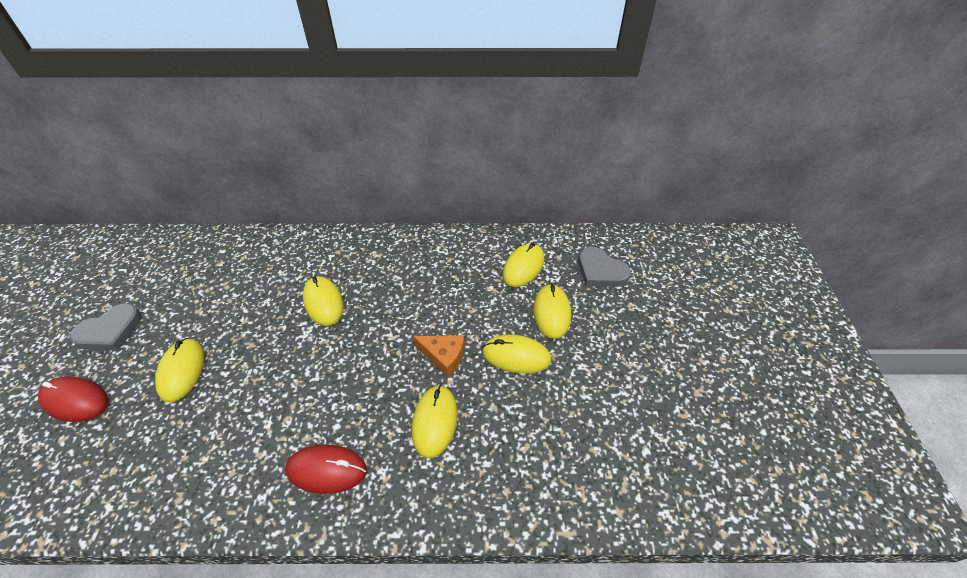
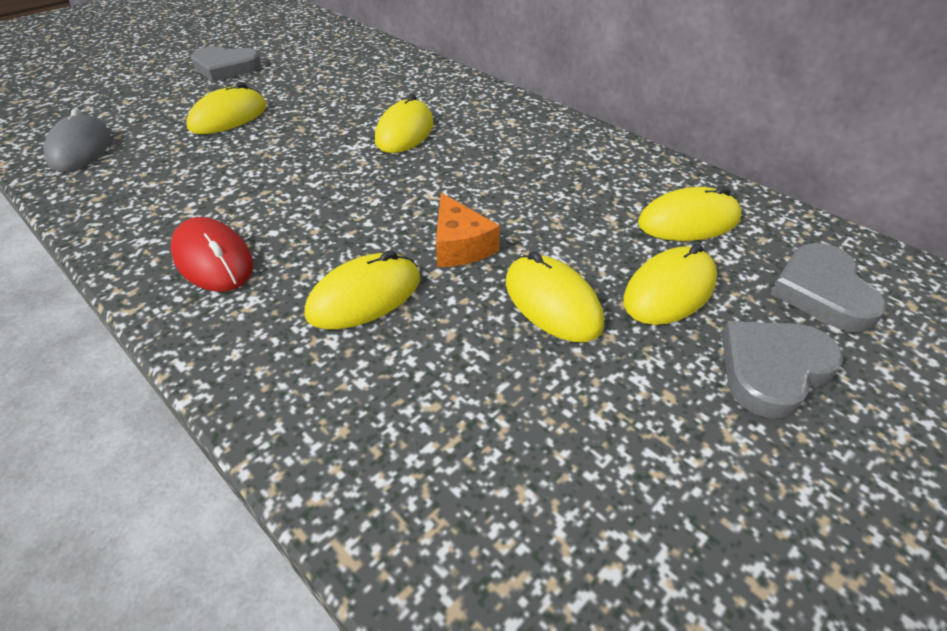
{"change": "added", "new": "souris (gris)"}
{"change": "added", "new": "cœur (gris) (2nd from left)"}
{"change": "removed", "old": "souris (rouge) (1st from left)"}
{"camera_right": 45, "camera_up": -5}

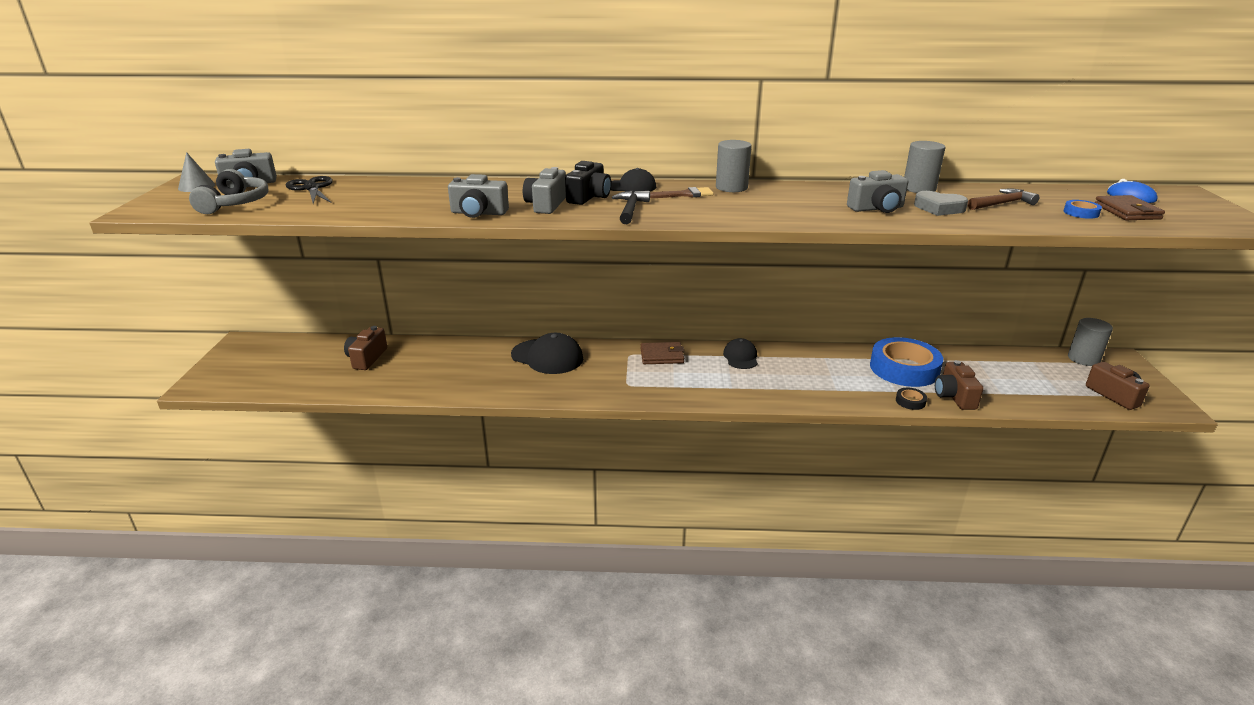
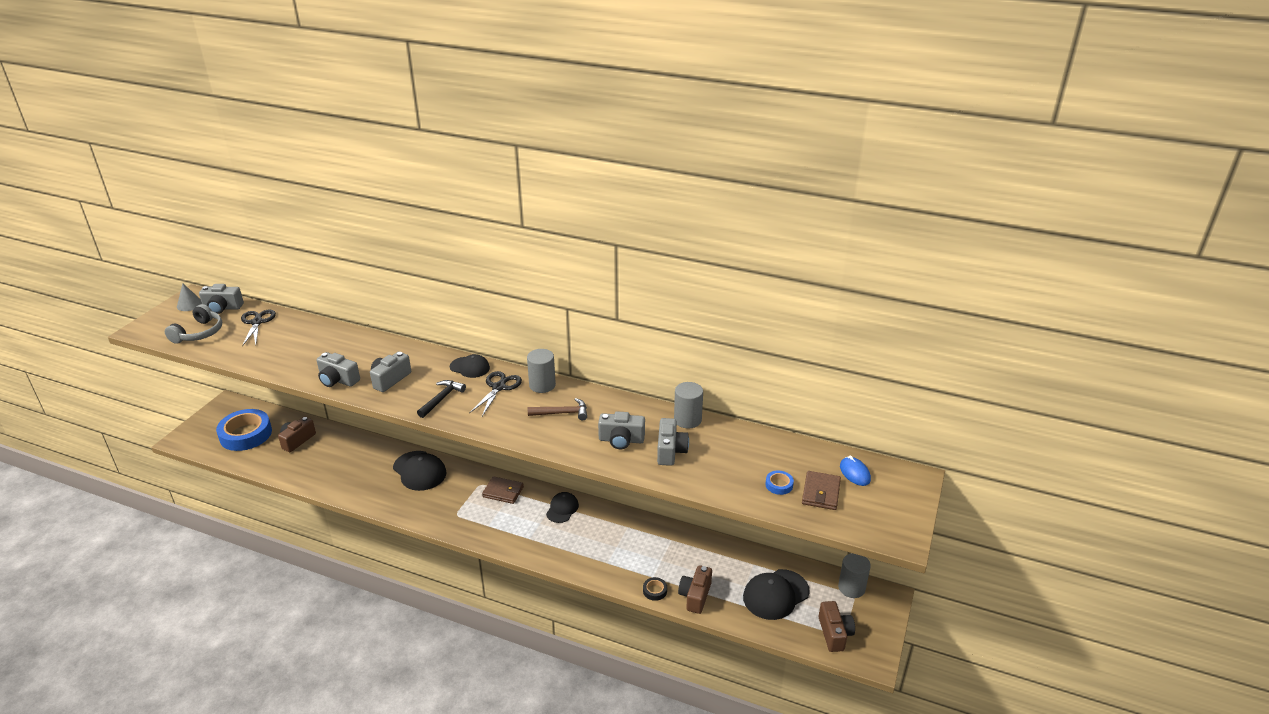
{"change": "moved", "old": "ruban adhésif (bleu) (1st from left)"}
{"change": "replaced", "old": "pinceau (marron)", "new": "ciseaux (noir) (2nd from left)"}
{"change": "moved", "old": "marteau (marron)"}
{"change": "replaced", "old": "cœur (gris)", "new": "appareil photo (gris) (5th from left)"}
{"change": "added", "new": "casquette (noir) (4th from left)"}
{"change": "removed", "old": "appareil photo (noir)"}
{"camera_right": 20, "camera_up": 5}

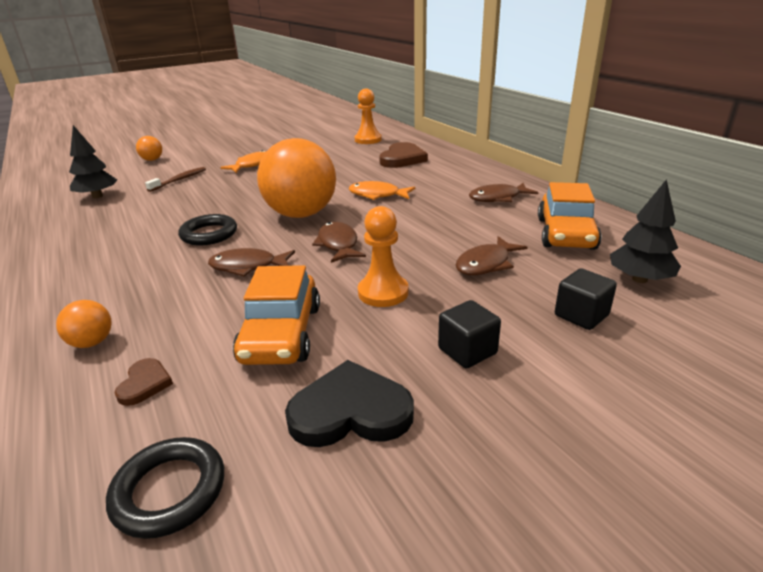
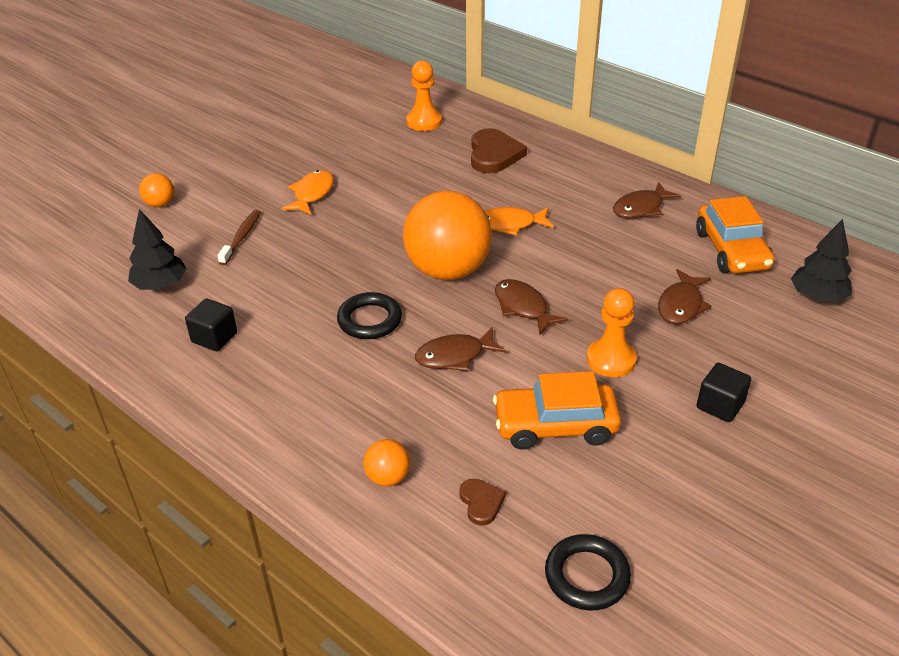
{"change": "moved", "old": "cube (noir) (2nd from left in the first image)", "new": "cube (noir) (1st from left)"}
{"change": "turned", "old": "voiture (orange) (1st from left)", "degrees": 105}
{"change": "removed", "old": "cœur (noir)"}
{"camera_right": -20, "camera_up": 10}

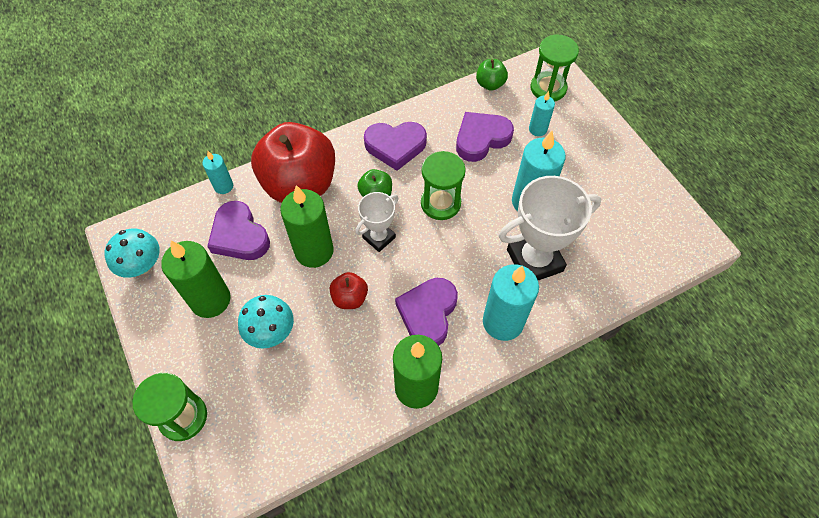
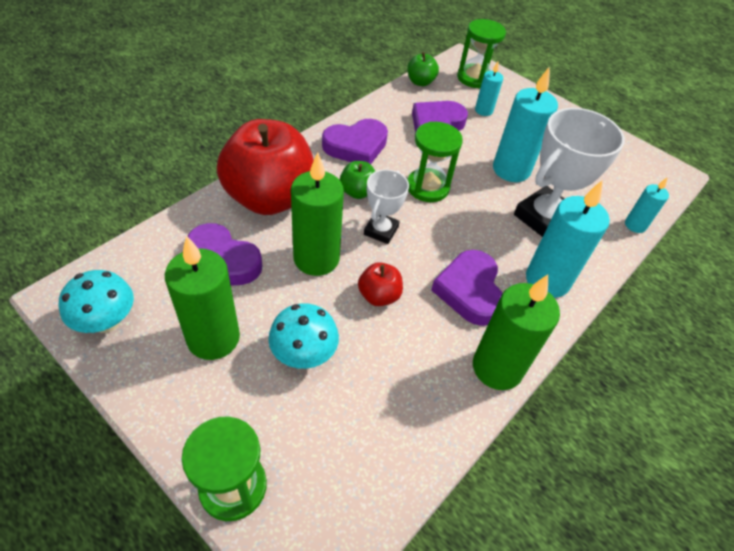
{"change": "moved", "old": "bougie (turquoise) (1st from left in the first image)", "new": "bougie (turquoise) (4th from left)"}
{"camera_right": -25, "camera_up": -10}

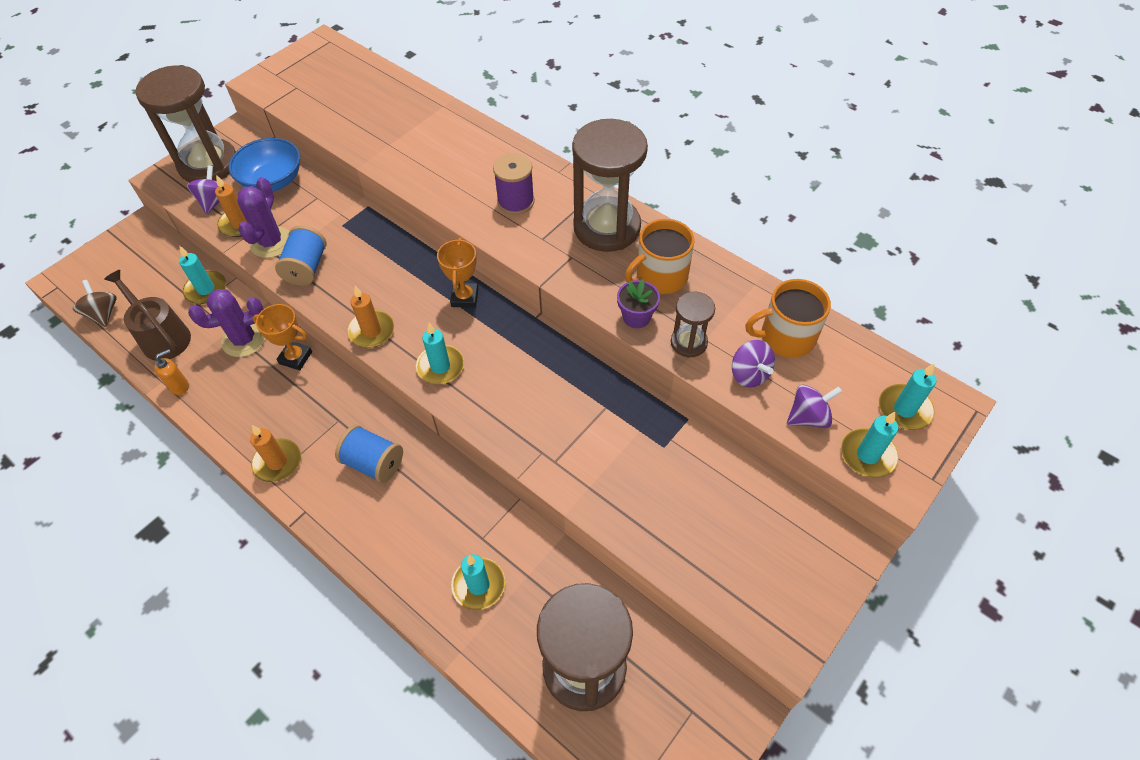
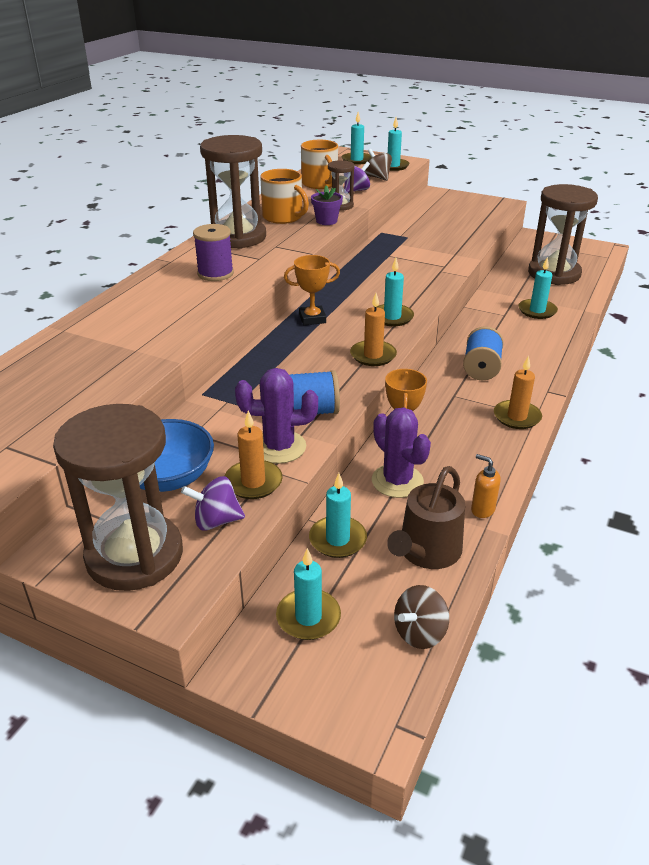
{"change": "added", "new": "bougie (turquoise) (1st from left)"}
{"change": "recoloured", "old": "toupie (violet) (3rd from left)", "new": "toupie (marron) (1st from left)"}
{"camera_right": -105, "camera_up": -20}

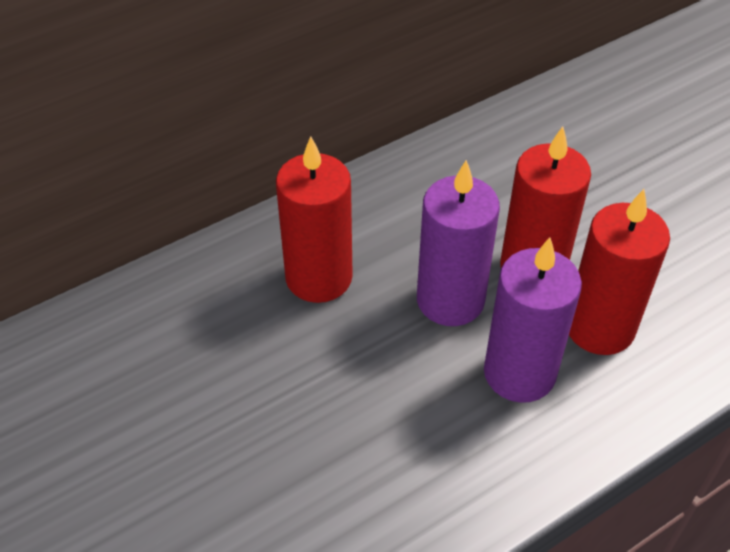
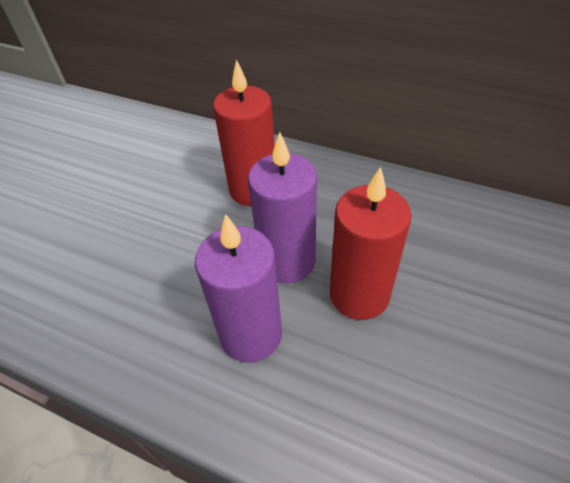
{"change": "removed", "old": "bougie (rouge) (3rd from left)"}
{"camera_right": 60, "camera_up": 0}

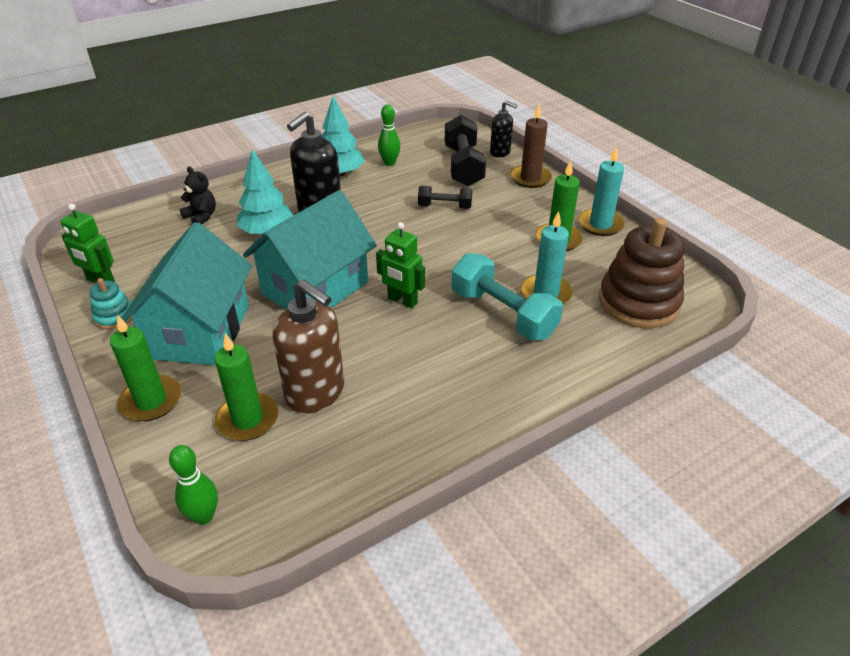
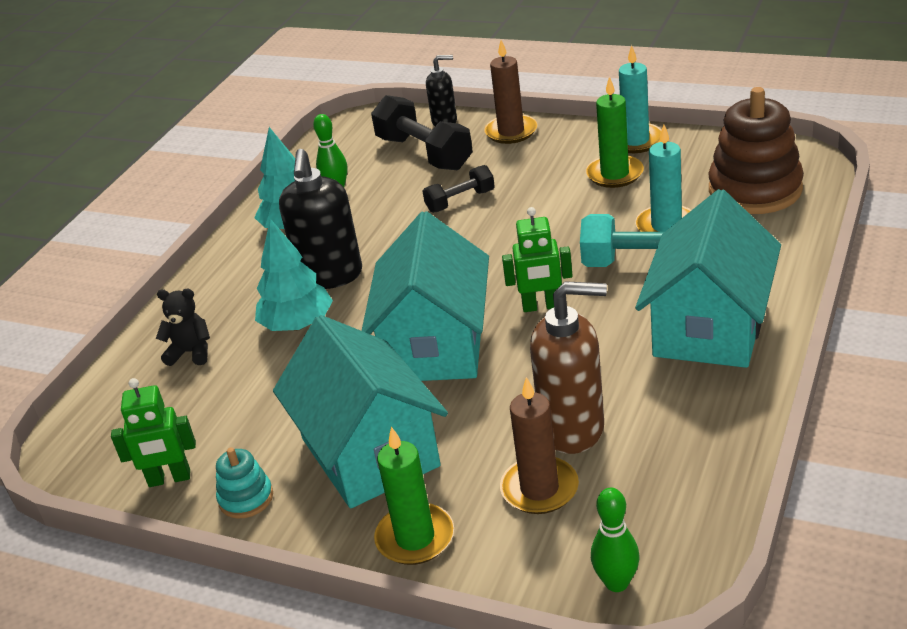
{"change": "recoloured", "old": "bougie (vert) (2nd from left)", "new": "bougie (marron) (2nd from left)"}
{"change": "added", "new": "maison (turquoise) (3rd from left)"}
{"camera_right": -30, "camera_up": -5}

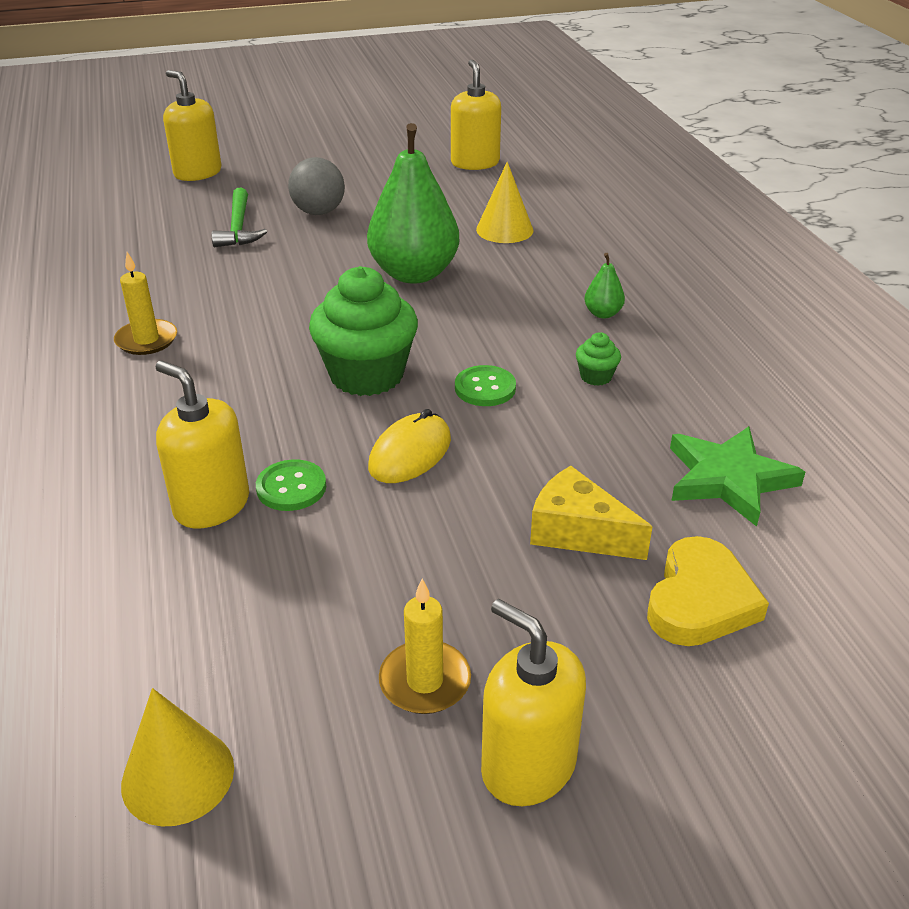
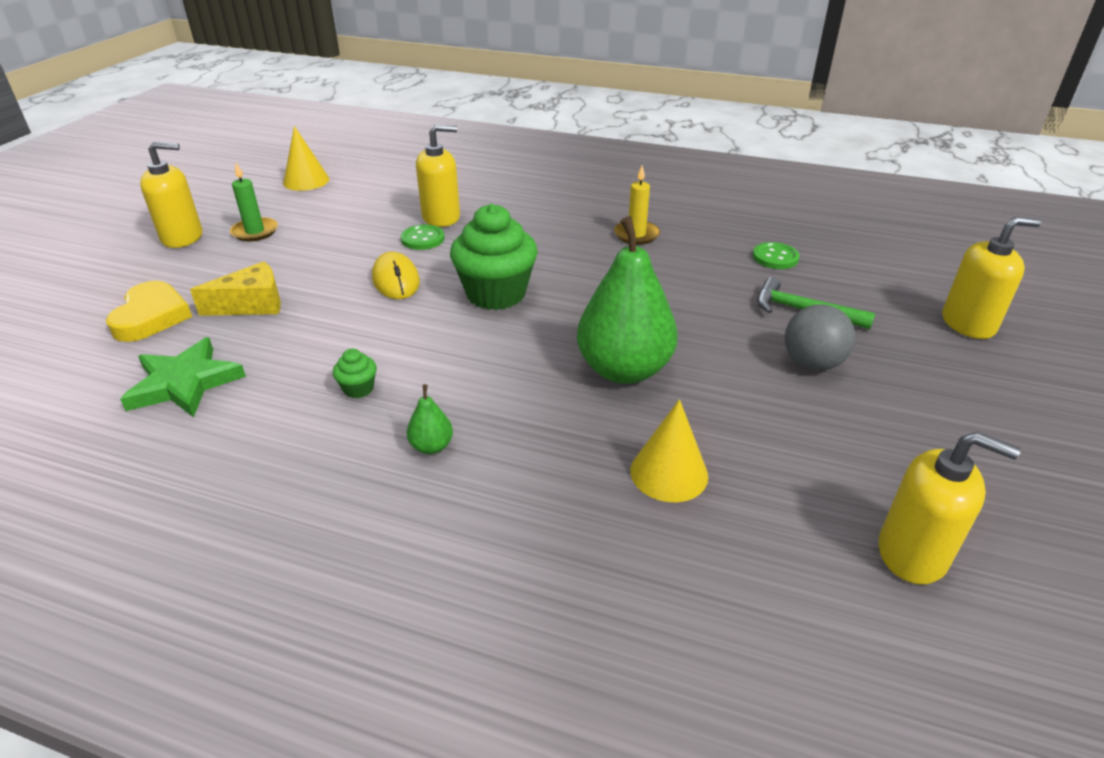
{"change": "turned", "old": "cœur (jaune)", "degrees": -150}
{"change": "recoloured", "old": "bougie (jaune) (2nd from left)", "new": "bougie (vert)"}
{"change": "moved", "old": "bouton (vert) (2nd from left)"}
{"camera_right": 125, "camera_up": 0}

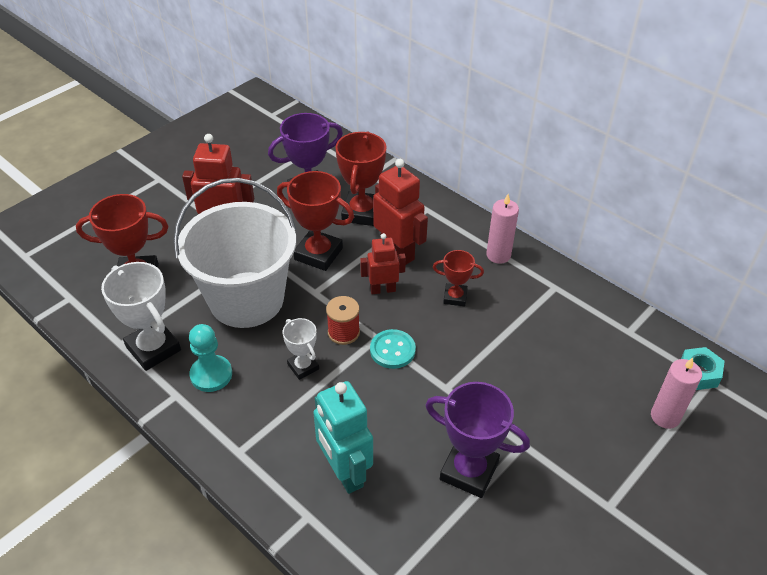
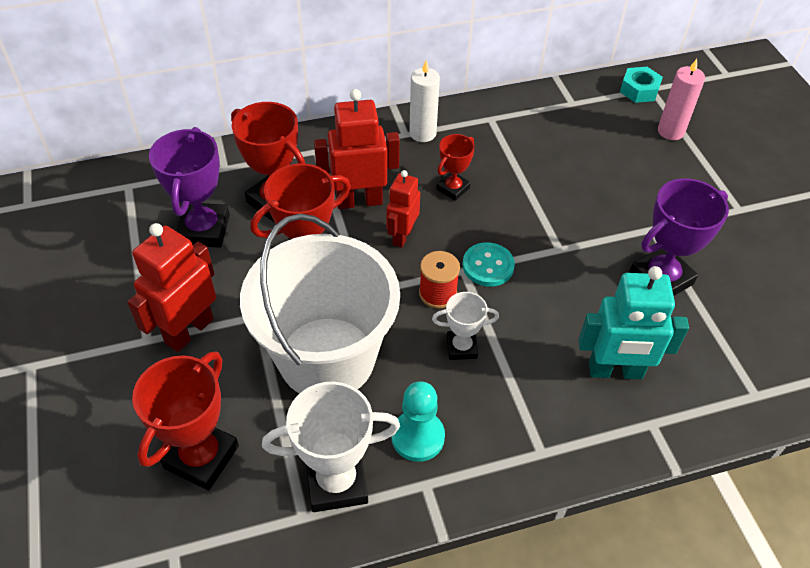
{"change": "recoloured", "old": "bougie (rose) (1st from left)", "new": "bougie (blanc)"}
{"camera_right": -60, "camera_up": 5}

